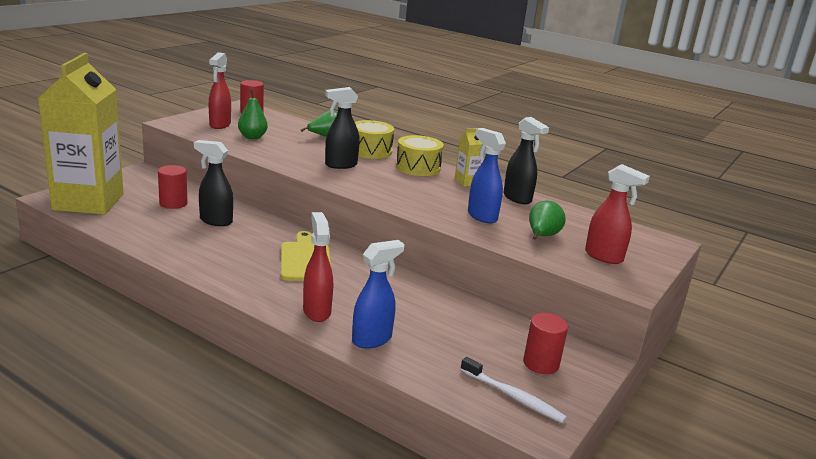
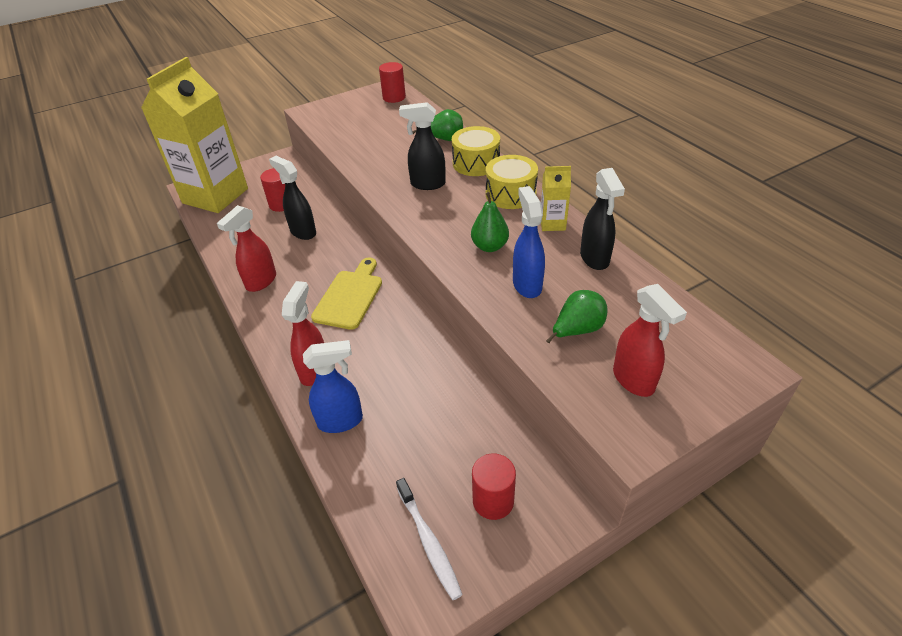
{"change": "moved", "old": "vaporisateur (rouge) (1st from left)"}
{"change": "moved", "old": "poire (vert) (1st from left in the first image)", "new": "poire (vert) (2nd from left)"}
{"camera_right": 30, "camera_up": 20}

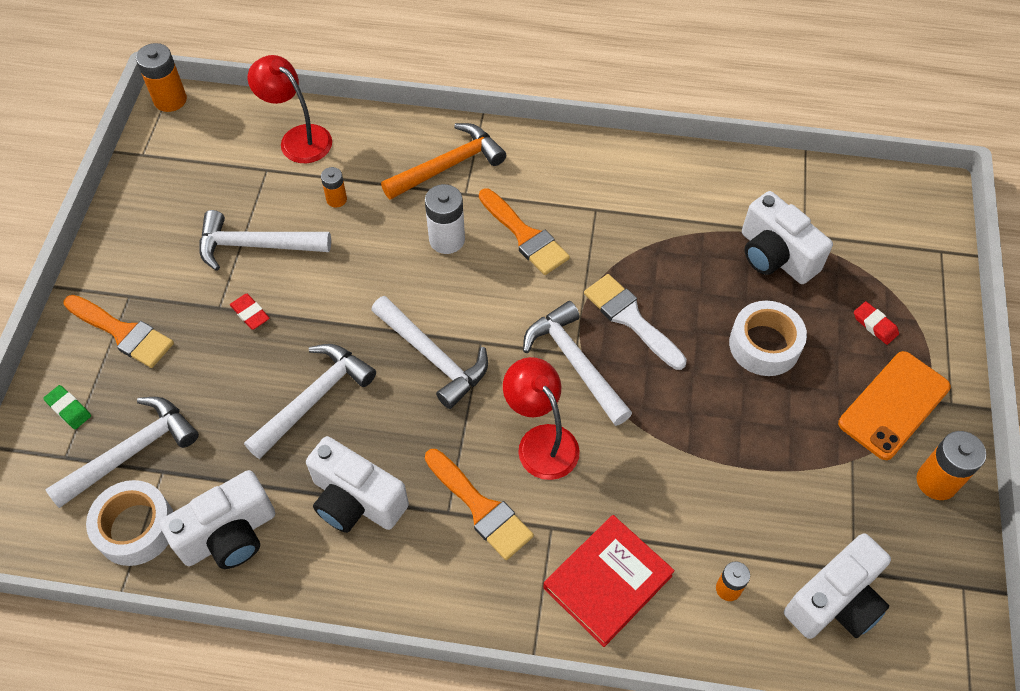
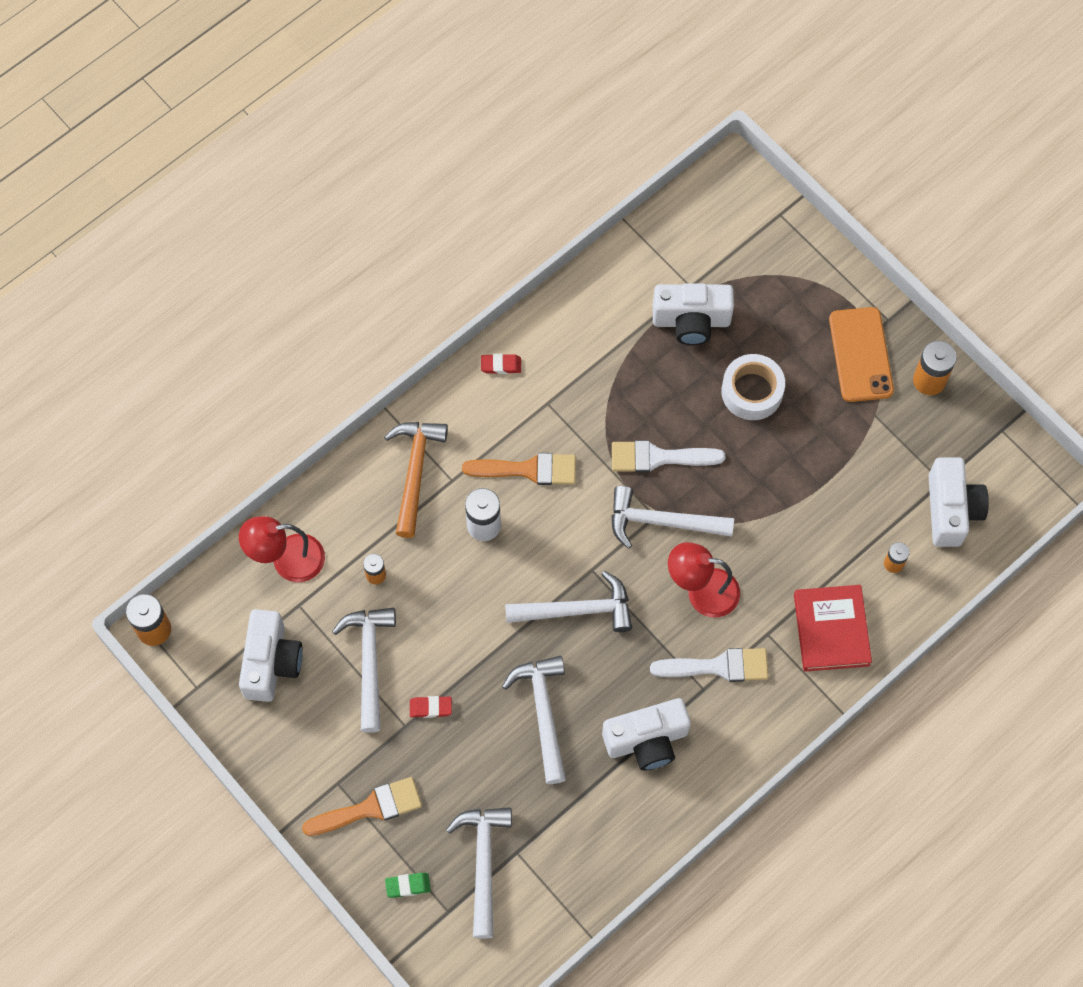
{"change": "moved", "old": "appareil photo (blanc) (1st from left)"}
{"change": "turned", "old": "marteau (blanc) (2nd from left in the first image)", "degrees": 135}
{"change": "moved", "old": "gomme (rouge) (2nd from left)"}
{"change": "recoloured", "old": "pinceau (orange) (2nd from left)", "new": "pinceau (blanc) (2nd from left)"}
{"change": "removed", "old": "ruban adhésif (blanc) (1st from left)"}
{"camera_right": -50, "camera_up": 10}

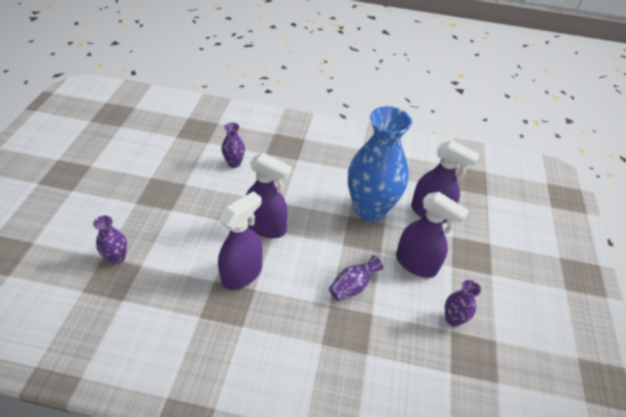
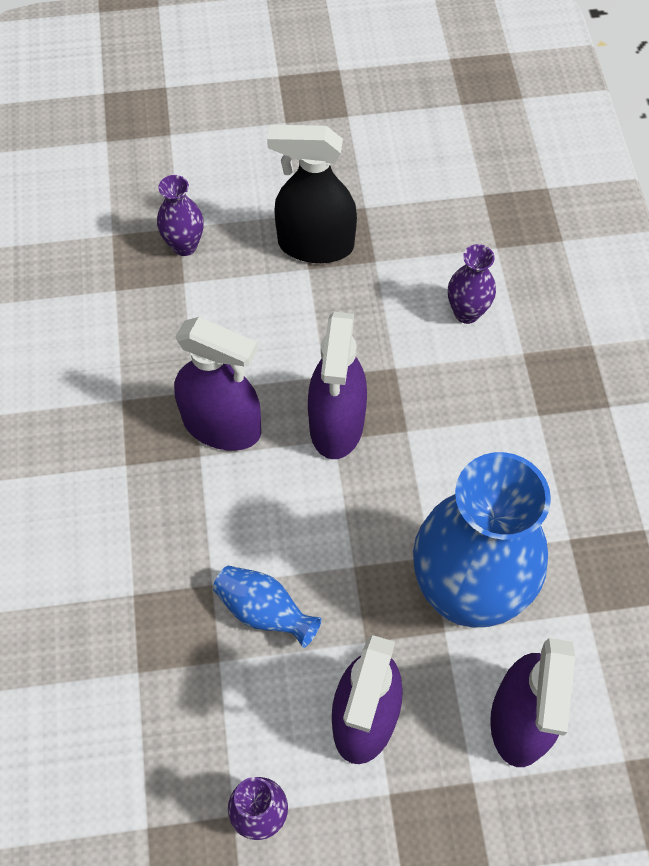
{"change": "recoloured", "old": "vase (violet) (3rd from left)", "new": "vase (bleu) (1st from left)"}
{"change": "added", "new": "vaporisateur (noir)"}
{"camera_right": 75, "camera_up": 15}

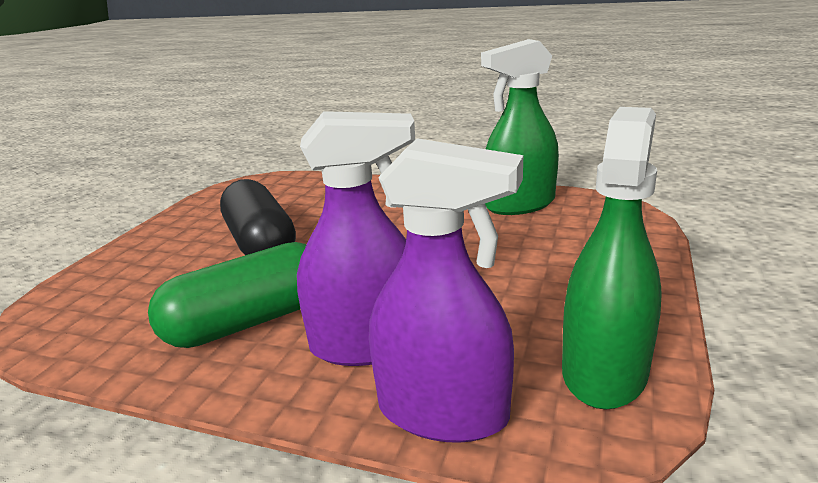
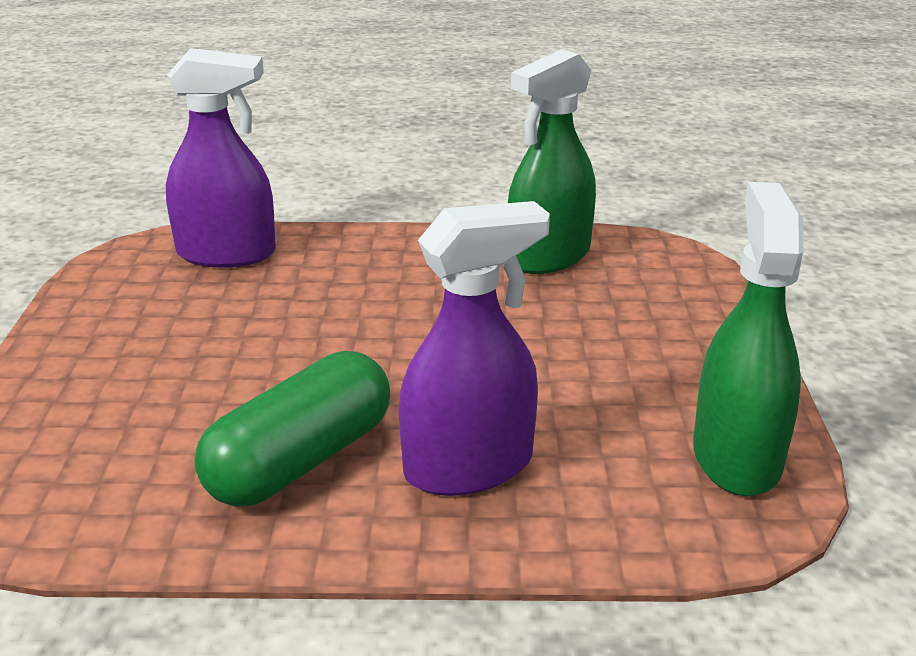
{"change": "moved", "old": "vaporisateur (violet) (2nd from left in the first image)", "new": "vaporisateur (violet) (1st from left)"}
{"change": "removed", "old": "gélule (noir)"}
{"camera_right": -20, "camera_up": 5}

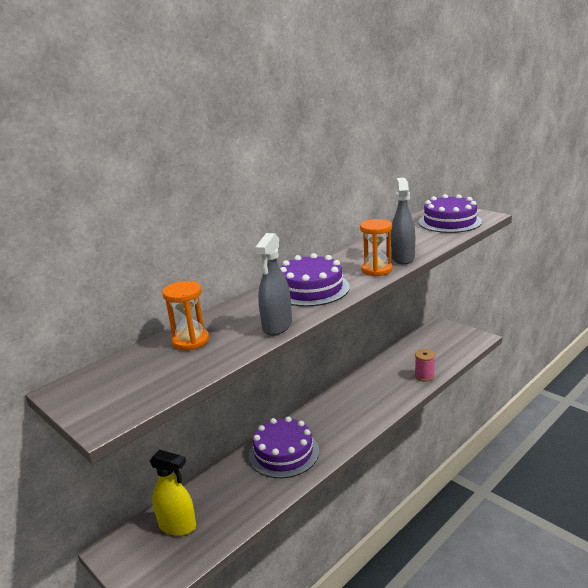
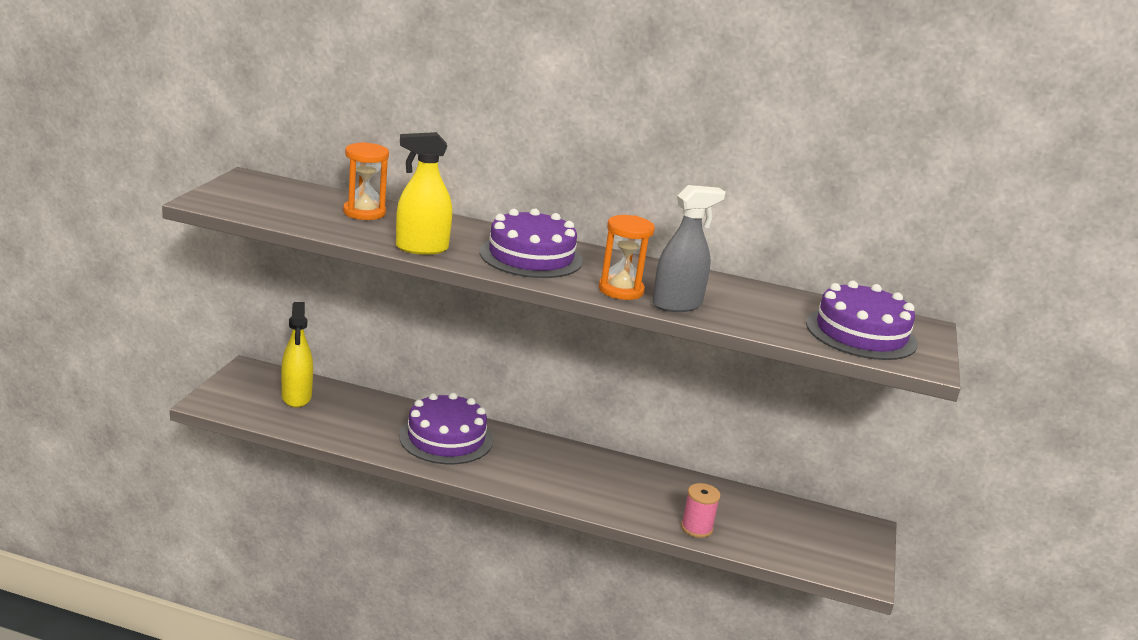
{"change": "recoloured", "old": "vaporisateur (gris) (1st from left)", "new": "vaporisateur (jaune) (2nd from left)"}
{"camera_right": 55, "camera_up": 0}

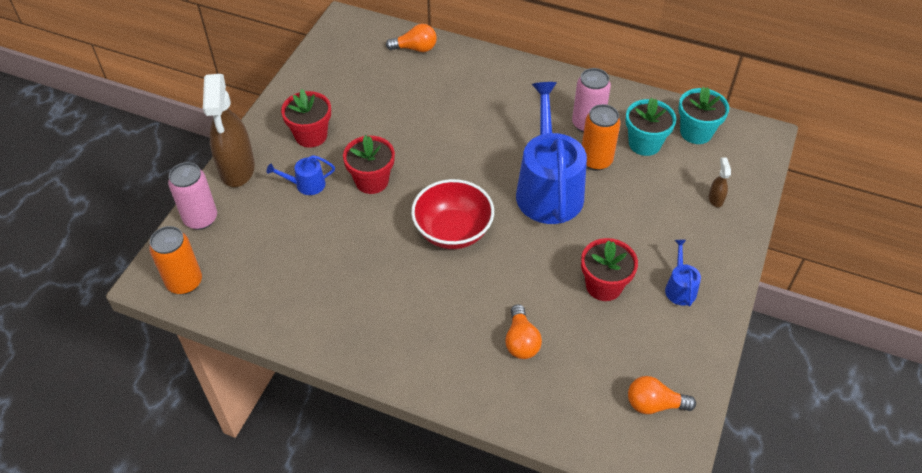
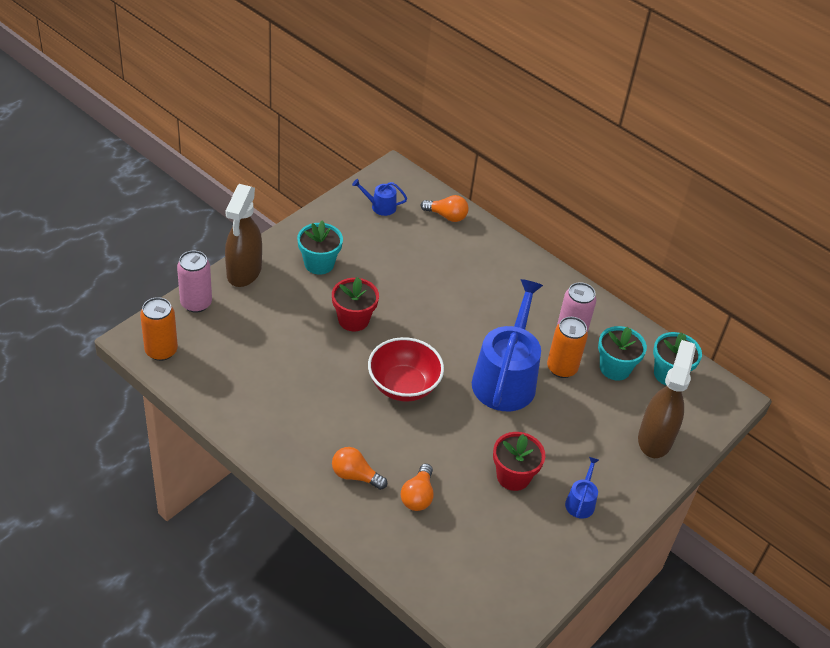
{"change": "recoloured", "old": "pot de fleurs (rouge) (1st from left)", "new": "pot de fleurs (turquoise) (1st from left)"}
{"change": "moved", "old": "ampoule (orange) (3rd from left in the first image)", "new": "ampoule (orange) (1st from left)"}
{"change": "moved", "old": "arrosoir (bleu) (1st from left)"}
{"change": "resized", "old": "vaporisateur (marron) (2nd from left)", "factor": 2.47}
{"camera_right": 15, "camera_up": -5}

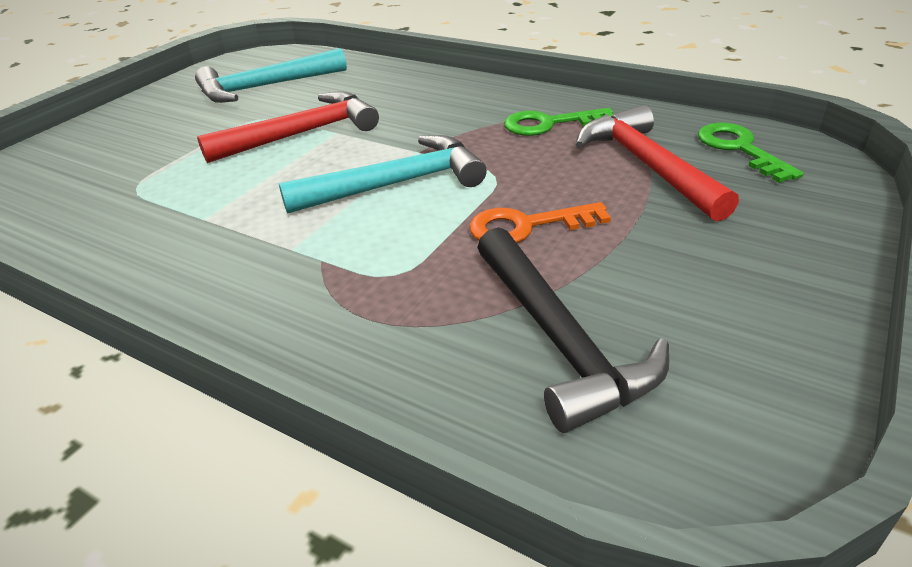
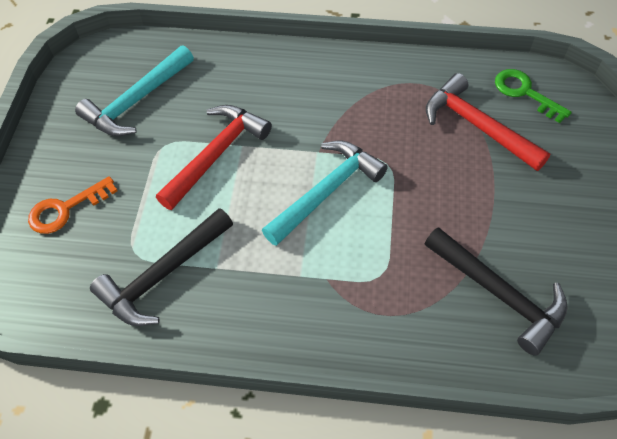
{"change": "moved", "old": "clé (orange)"}
{"change": "added", "new": "marteau (noir) (1st from left)"}
{"change": "removed", "old": "clé (vert) (1st from left)"}
{"camera_right": -25, "camera_up": 20}

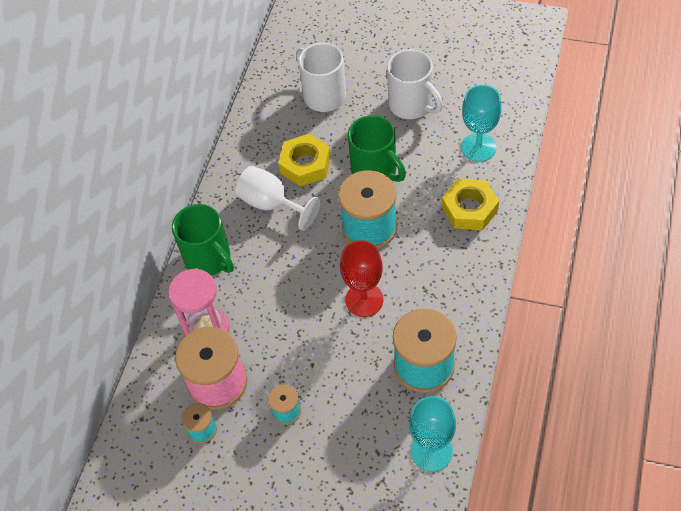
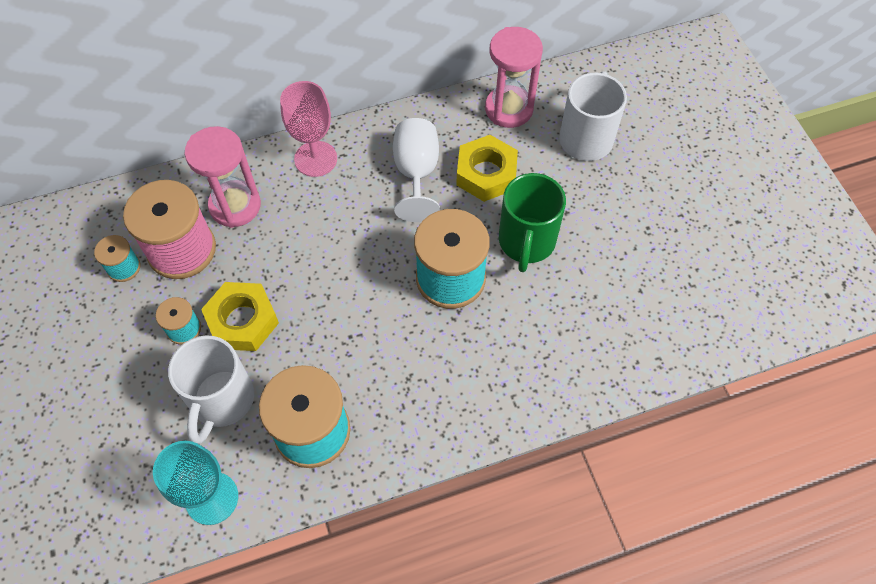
{"change": "moved", "old": "tasse (blanc) (2nd from left in the first image)", "new": "tasse (blanc) (1st from left)"}
{"change": "moved", "old": "écrou (jaune) (2nd from left in the first image)", "new": "écrou (jaune) (1st from left)"}
{"change": "replaced", "old": "tasse (vert) (1st from left)", "new": "verre à pied (rose)"}
{"change": "added", "new": "sablier (rose) (2nd from left)"}
{"change": "removed", "old": "verre à pied (rouge)"}
{"change": "removed", "old": "verre à pied (turquoise) (2nd from left)"}
{"camera_right": 50, "camera_up": 5}

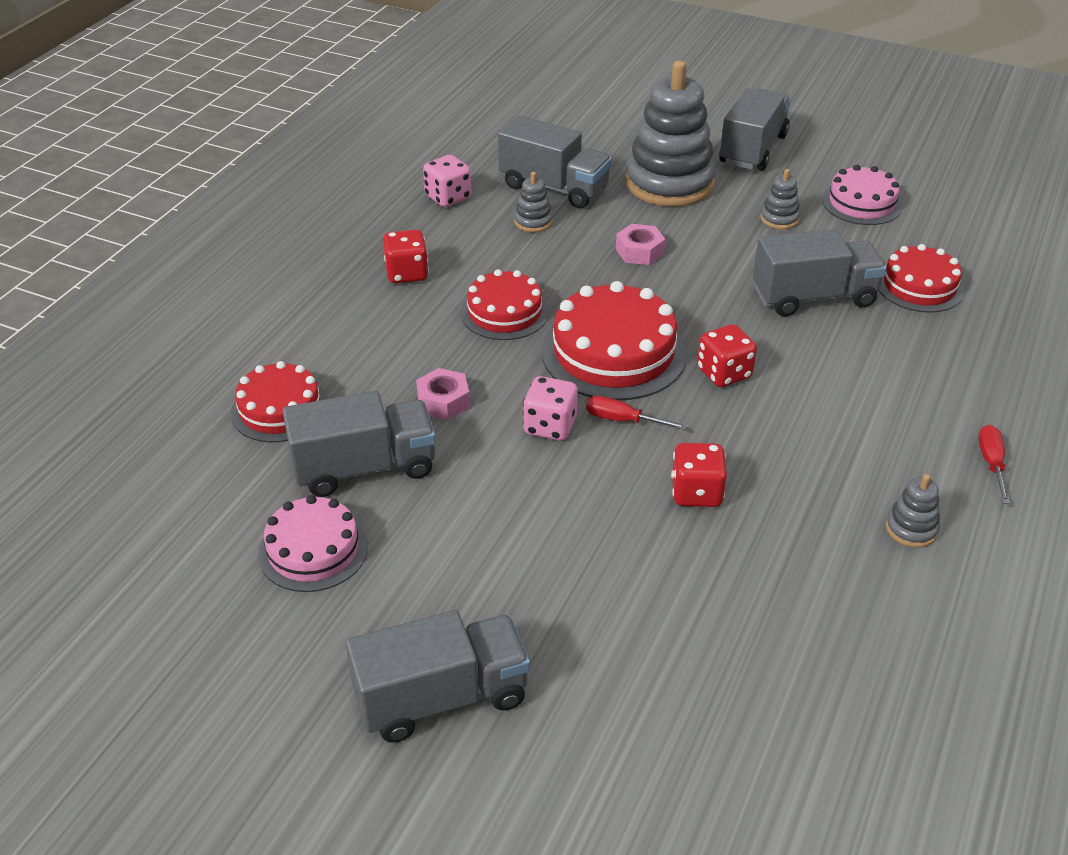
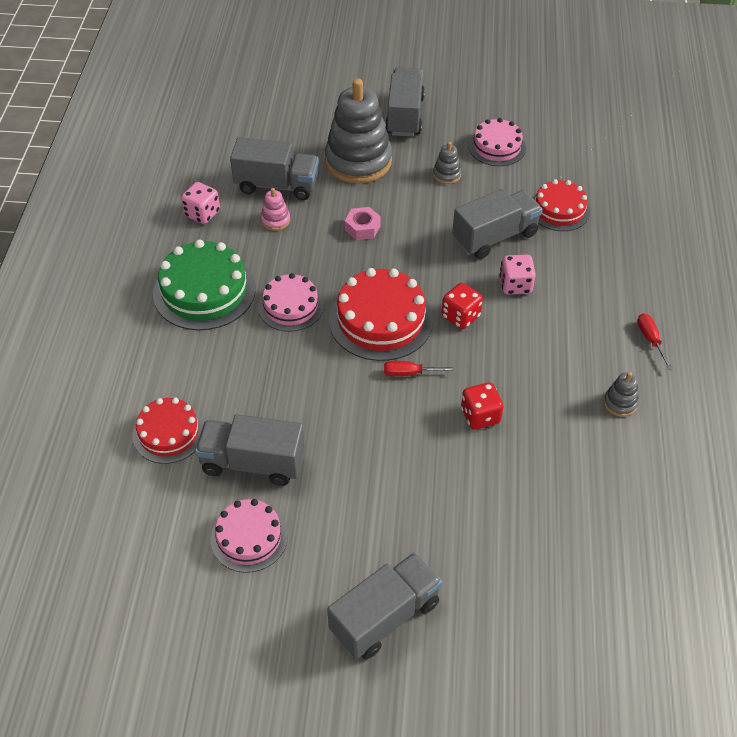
{"change": "replaced", "old": "dé (rouge) (1st from left)", "new": "gâteau (vert)"}
{"change": "turned", "old": "camion (gris) (1st from left)", "degrees": -135}
{"change": "recoloured", "old": "gâteau (rouge) (2nd from left)", "new": "gâteau (rose) (2nd from left)"}
{"change": "recoloured", "old": "jouet à empiler (gris) (1st from left)", "new": "jouet à empiler (rose)"}
{"change": "moved", "old": "dé (rose) (2nd from left)"}
{"change": "removed", "old": "écrou (rose) (1st from left)"}
{"camera_right": -20, "camera_up": 10}

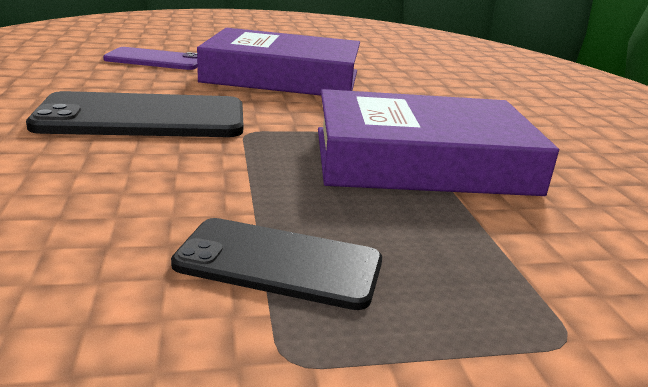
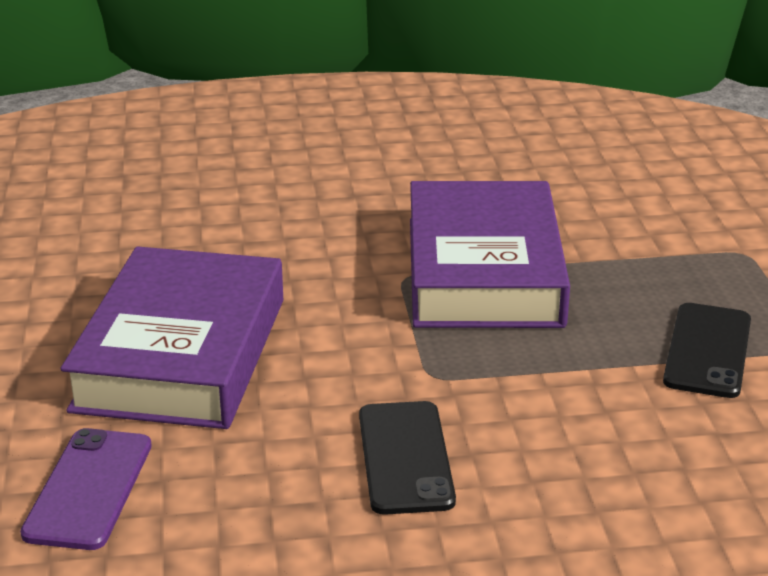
{"change": "resized", "old": "téléphone (noir) (1st from left)", "factor": 0.63}
{"camera_right": -85, "camera_up": 5}

